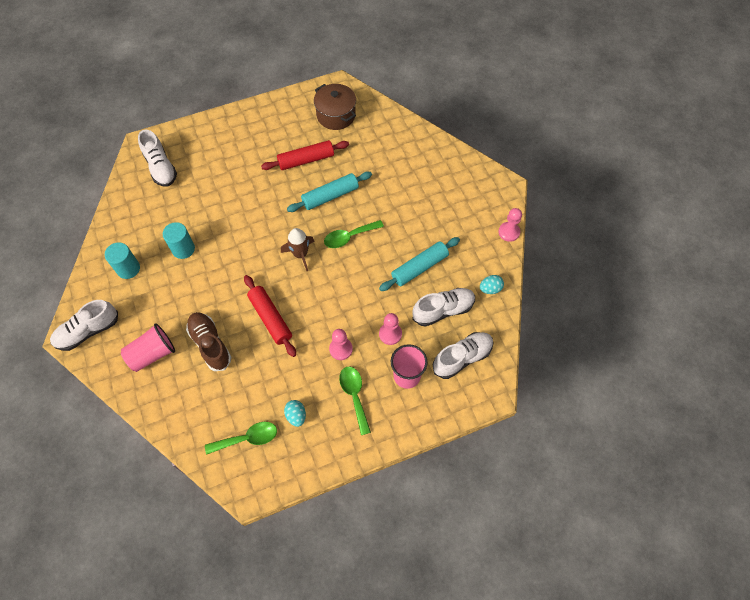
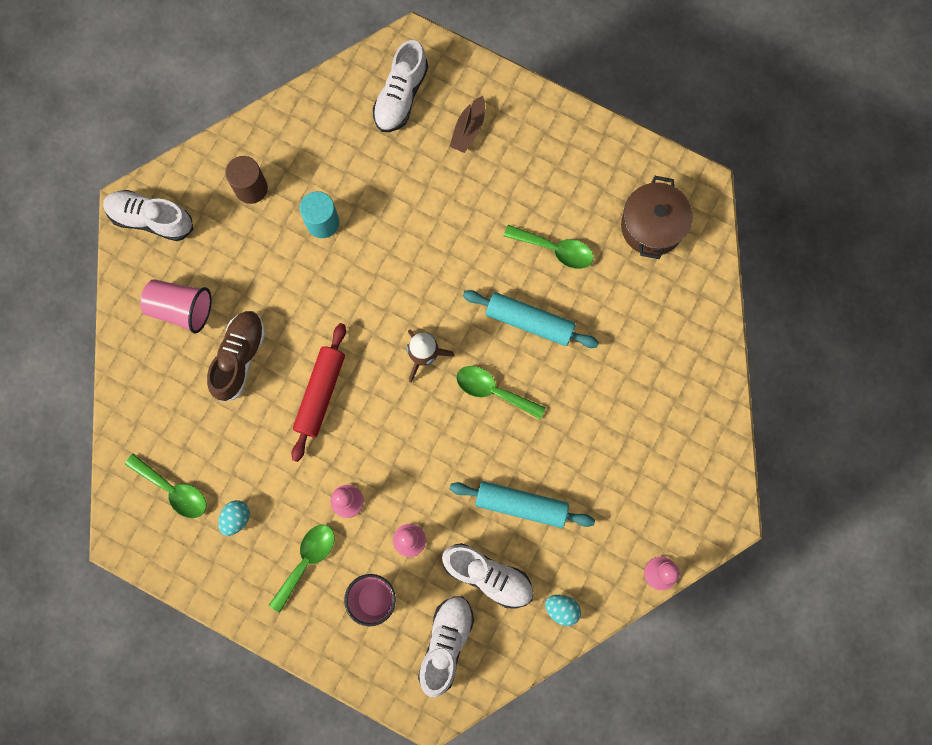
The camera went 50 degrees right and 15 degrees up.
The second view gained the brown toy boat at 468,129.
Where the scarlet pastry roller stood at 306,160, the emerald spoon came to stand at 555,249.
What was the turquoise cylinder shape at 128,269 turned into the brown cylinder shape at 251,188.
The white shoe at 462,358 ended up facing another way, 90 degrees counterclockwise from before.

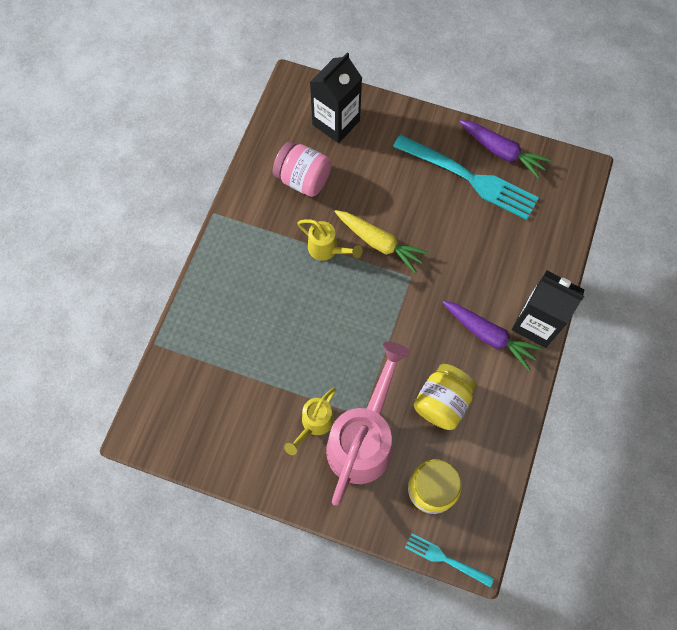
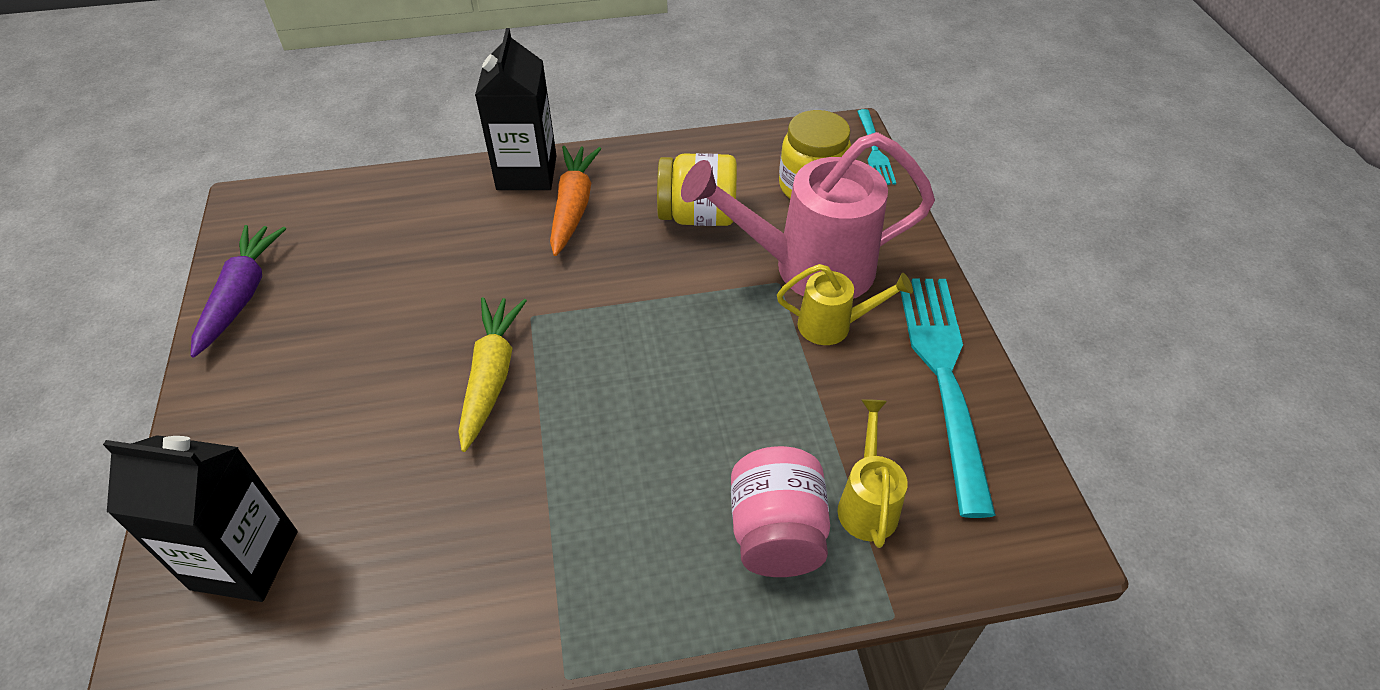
The camera went 120 degrees left and 20 degrees down.
The rose-pink jar ended up elsewhere, having gone from 303,179 to 776,533.
The yellow watering pot ended up elsewhere, having gone from 327,249 to 867,503.
The turquoise dinner fork ended up elsewhere, having gone from 469,178 to 943,377.
What was the royal purple root vegetable at 488,336 turned into the bright orange root vegetable at 573,207.

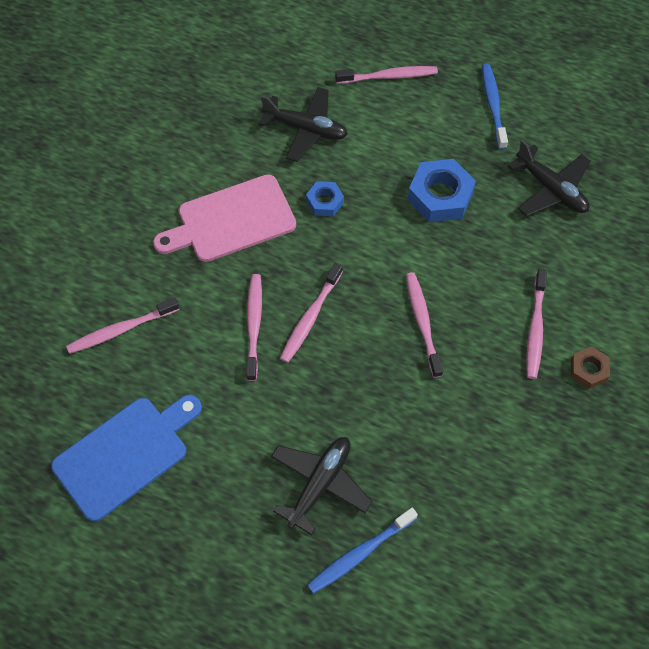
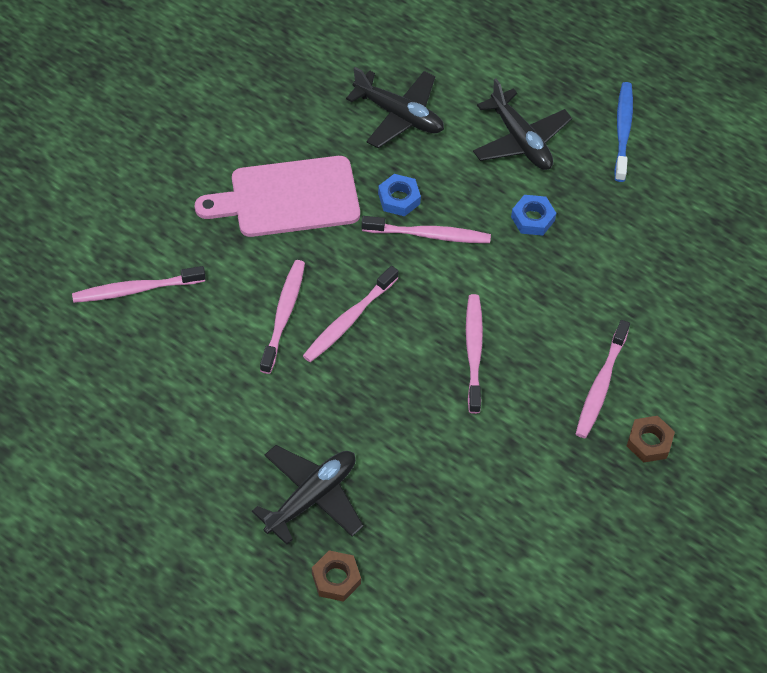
The camera went 10 degrees right and 5 degrees down.
The second view lost the cobalt bread board at 125,454.
The rose-pink tooth brush ended up elsewhere, having gone from 389,76 to 429,235.
The ebony toy plane ended up elsewhere, having gone from 551,189 to 520,140.
Where the cobalt tooth brush stood at 360,553, the brown hex nut came to stand at 336,578.
The size of the cobalt hex nut at 440,196 changed by a factor of 0.56.

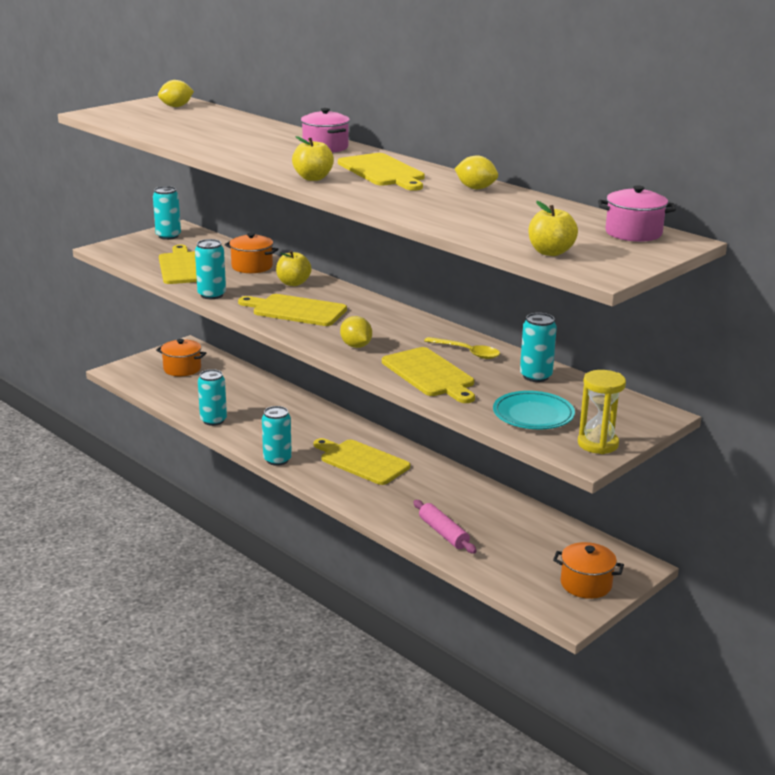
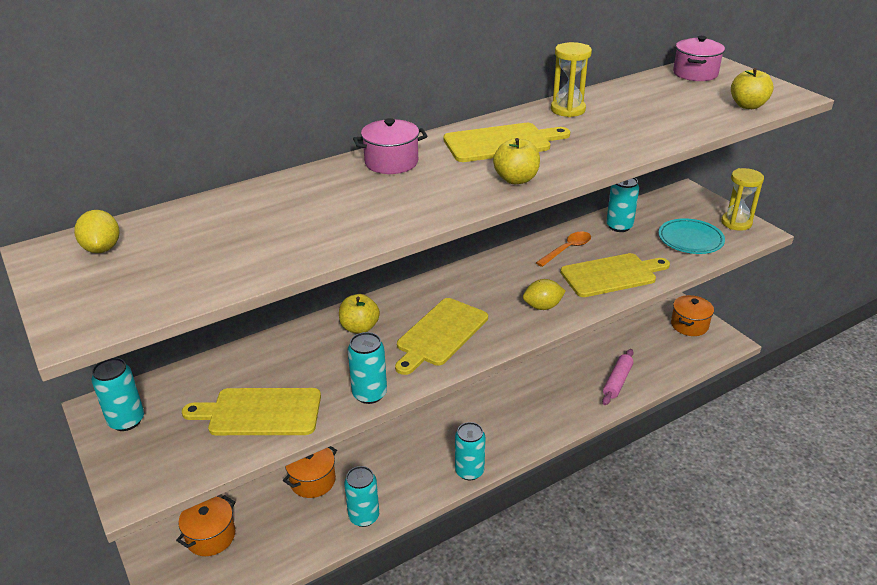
The camera went 75 degrees left and 10 degrees up.
The second view lost the yellow bread board at 362,461.
The bright orange cooking pot ended up elsewhere, having gone from 252,266 to 312,481.
Where the yellow lemon stood at 475,188, the yellow sand timer came to stand at 568,110.
What was the yellow spoon at 467,352 turned into the bright orange spoon at 567,249.
The rose-pink pastry roller at 443,533 ended up facing another way, 45 degrees counterclockwise from before.

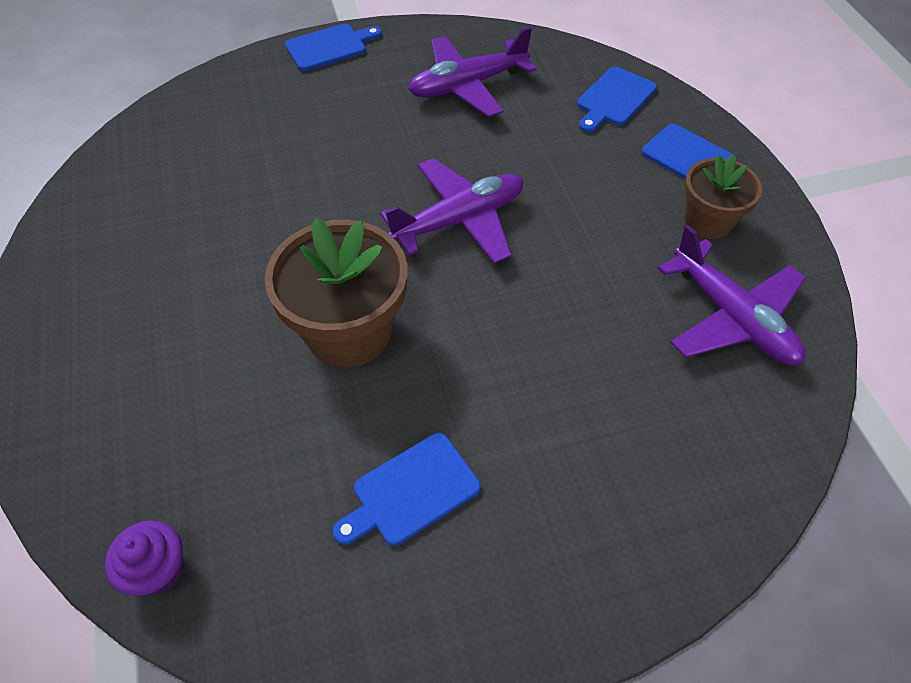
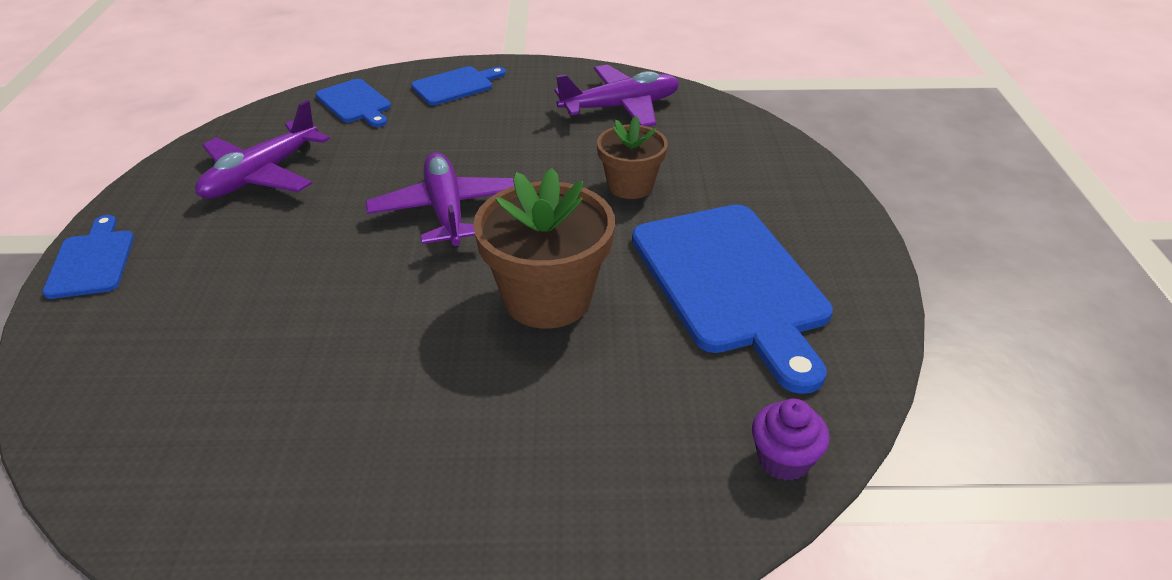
The camera went 75 degrees left and 15 degrees down.
The brown flower pot ended up elsewhere, having gone from 708,221 to 630,186.
The royal purple toy plane at 468,85 ended up facing another way, 45 degrees clockwise from before.
The size of the cobalt bread board at 411,491 changed by a factor of 2.02.

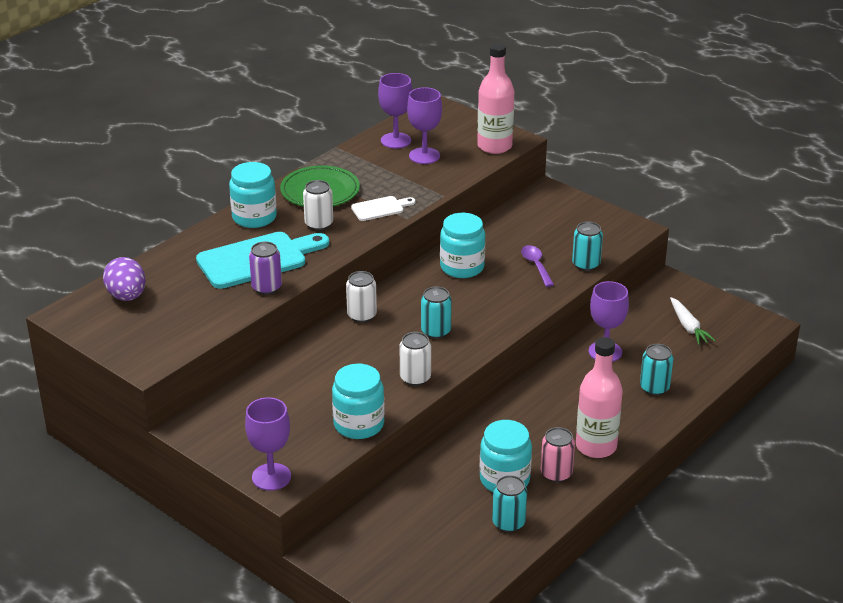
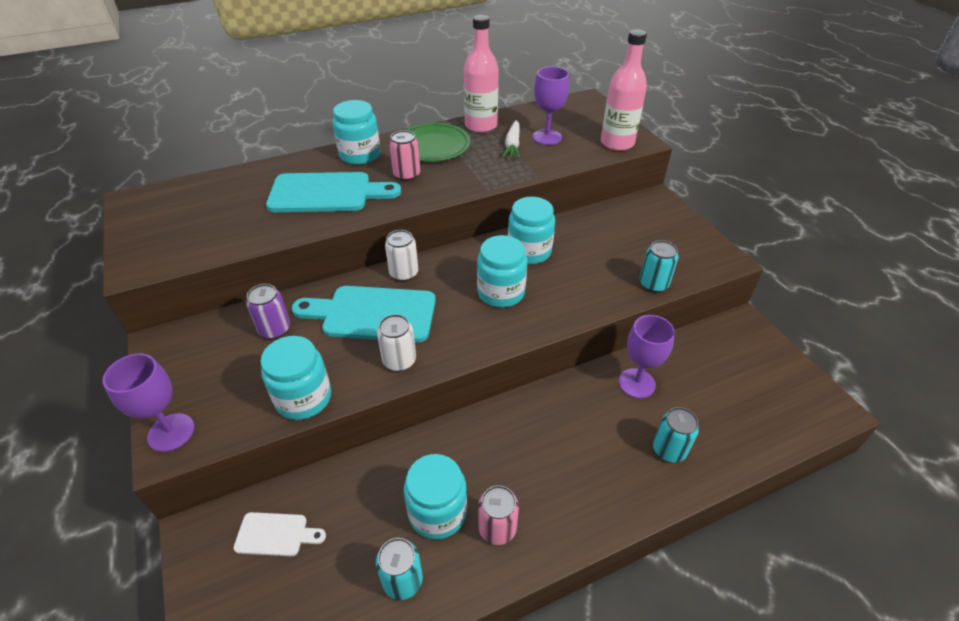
The camera went 25 degrees right and 10 degrees up.
The second view lost the royal purple egg shape at 127,296.
The second view lost the royal purple wine glass at 396,140.
The second view lost the turquoise soda can at 436,331.
The second view lost the royal purple spoon at 536,265.
The second view gained the turquoise bread board at 372,314.
The second view gained the turquoise jar at 501,292.
The royal purple soda can ended up elsewhere, having gone from 266,287 to 274,329.
The white bread board ended up elsewhere, having gone from 380,208 to 276,534.
The rose-pink flask ended up elsewhere, having gone from 596,446 to 481,126.
The white root vegetable ended up elsewhere, having gone from 688,327 to 512,145.
What was the white soda can at 319,224 turned into the rose-pink soda can at 406,175.

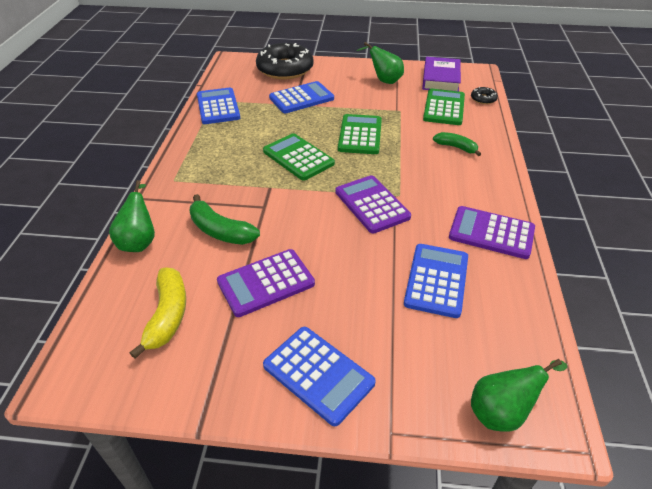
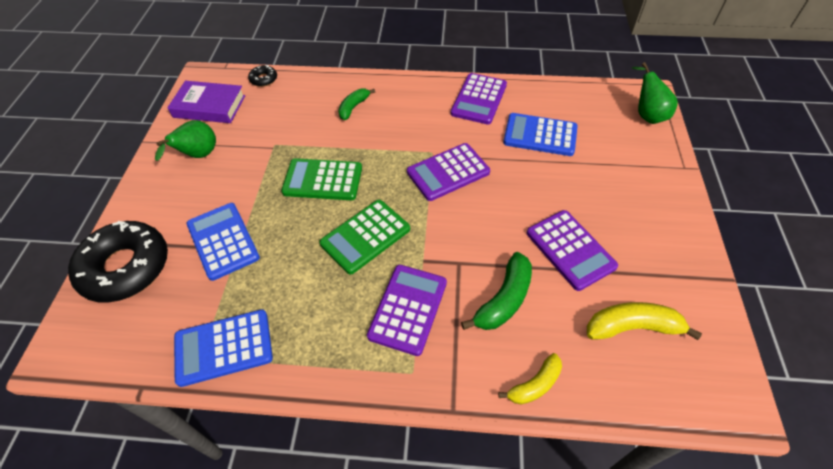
The camera went 90 degrees left and 10 degrees up.
The second view lost the cobalt pocket calculator at 318,374.
The second view lost the emerald pocket calculator at 444,108.
The second view gained the royal purple pocket calculator at 408,309.
Where the emerald toy pear stood at 139,241, the yellow toy banana came to stand at 534,385.

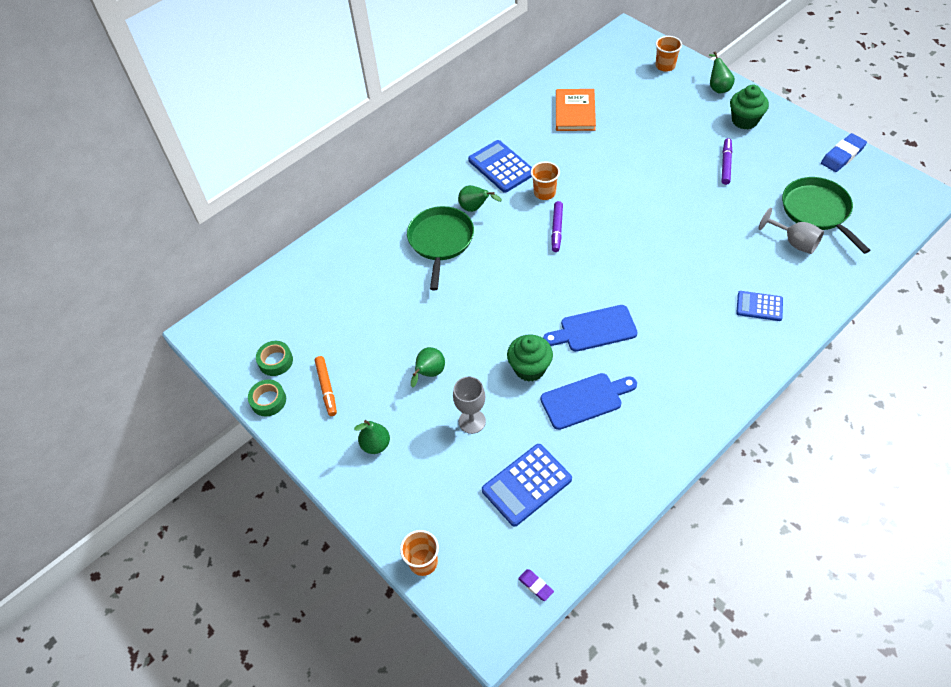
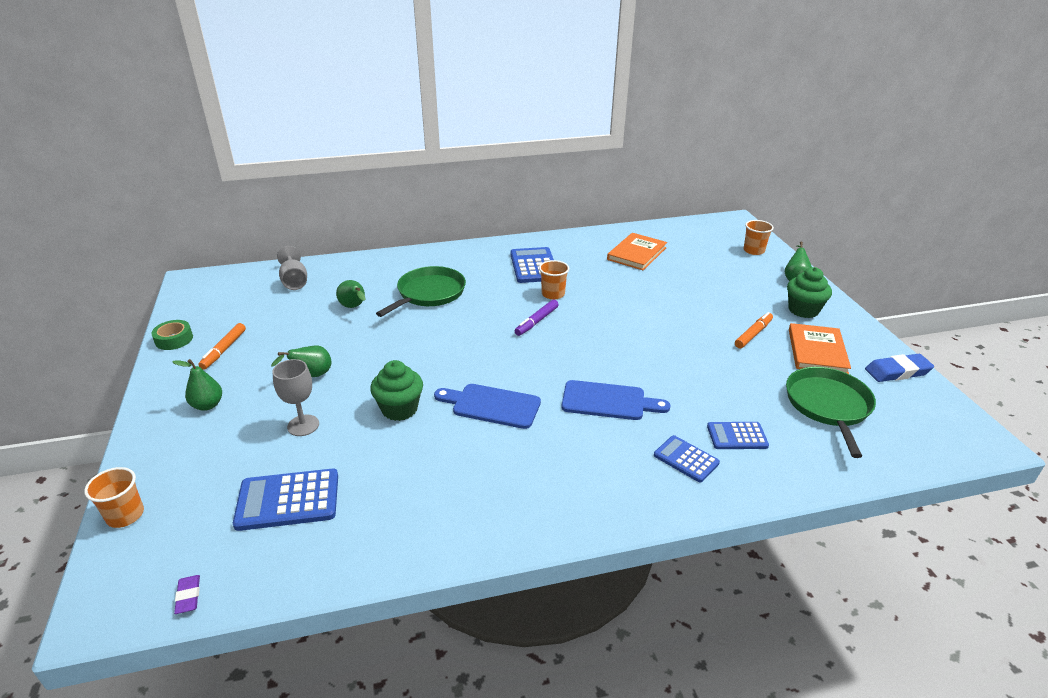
The camera went 25 degrees right and 20 degrees down.
The second view lost the emerald roll of tape at 275,361.
The second view gained the cobalt pocket calculator at 737,436.
The second view gained the bright orange hardback at 817,351.
The emerald toy pear ended up elsewhere, having gone from 475,208 to 354,307.
The cobalt bread board ended up elsewhere, having gone from 585,400 to 608,401.
The ash-grey wine glass ended up elsewhere, having gone from 794,242 to 294,281.
What was the royal purple marker pen at 726,164 turned into the bright orange marker pen at 753,334.

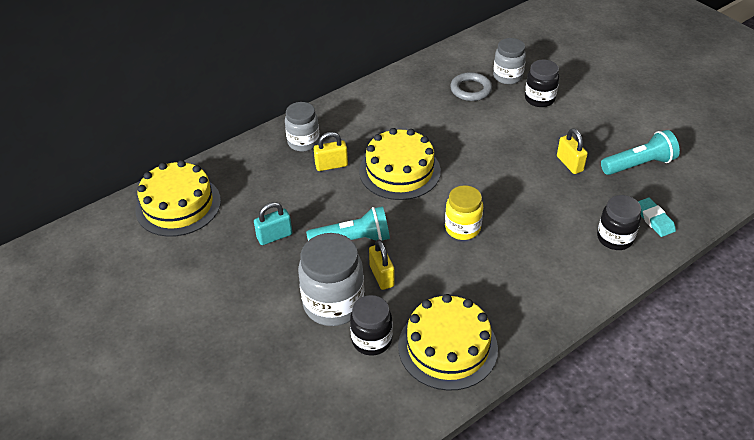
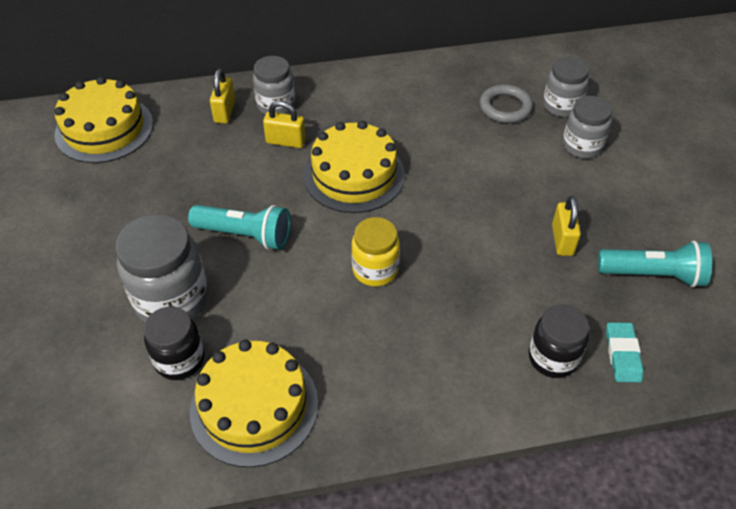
The camera went 25 degrees right and 5 degrees up.
The second view lost the turquoise small lock at 274,236.
The yellow small lock ended up elsewhere, having gone from 381,276 to 225,112.
What was the ebony jar at 539,99 turned into the ash-grey jar at 581,146.

